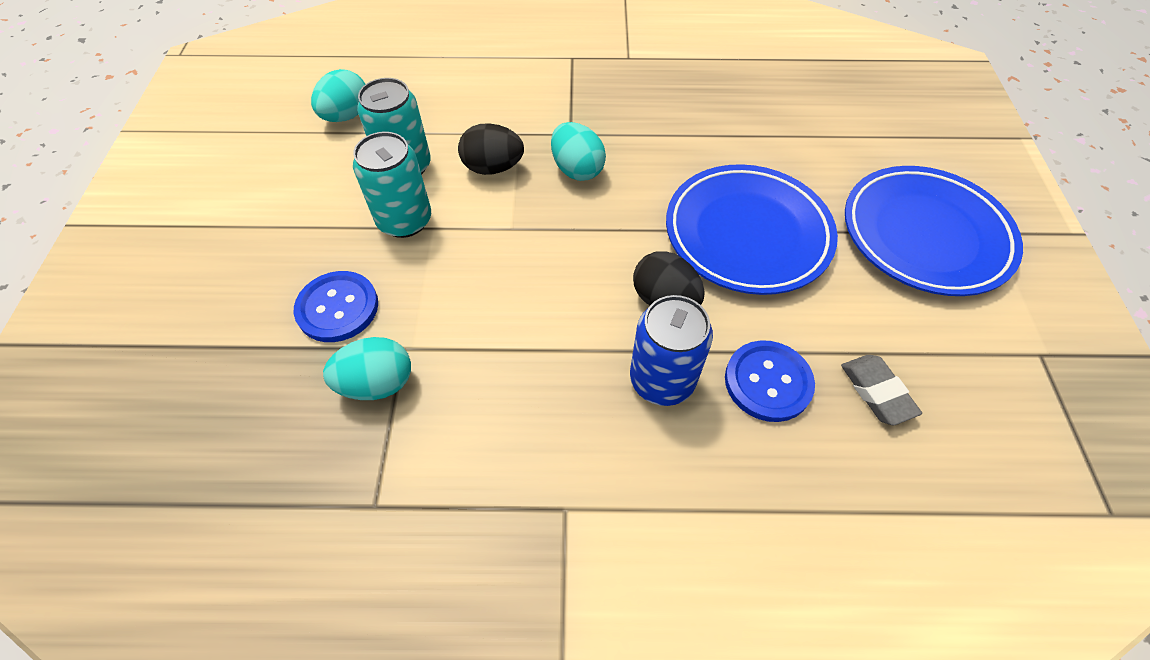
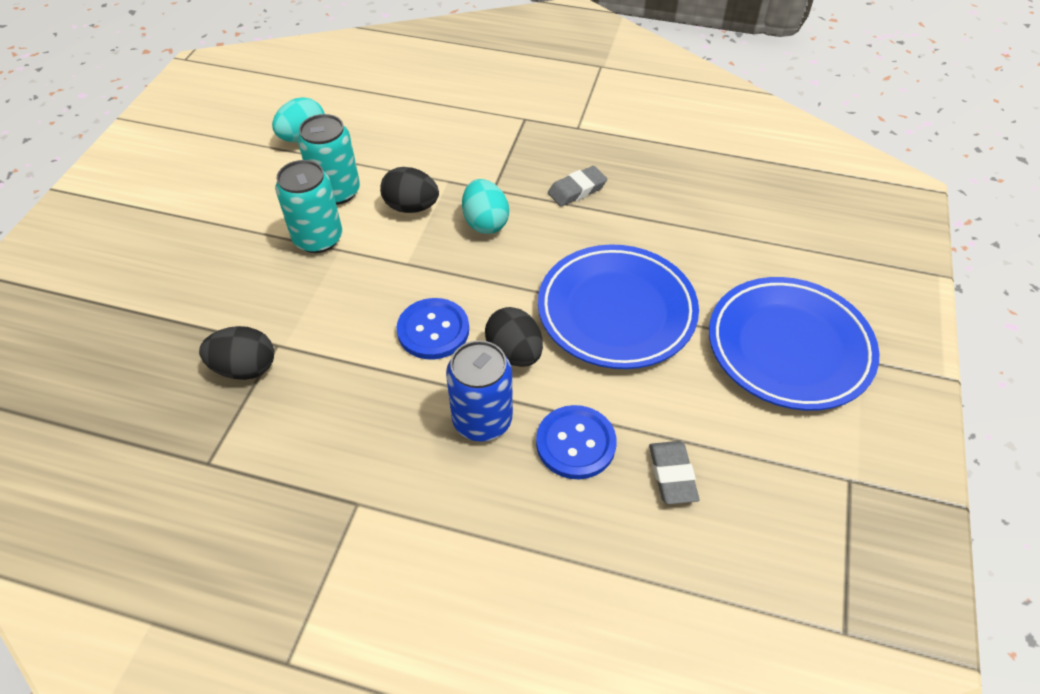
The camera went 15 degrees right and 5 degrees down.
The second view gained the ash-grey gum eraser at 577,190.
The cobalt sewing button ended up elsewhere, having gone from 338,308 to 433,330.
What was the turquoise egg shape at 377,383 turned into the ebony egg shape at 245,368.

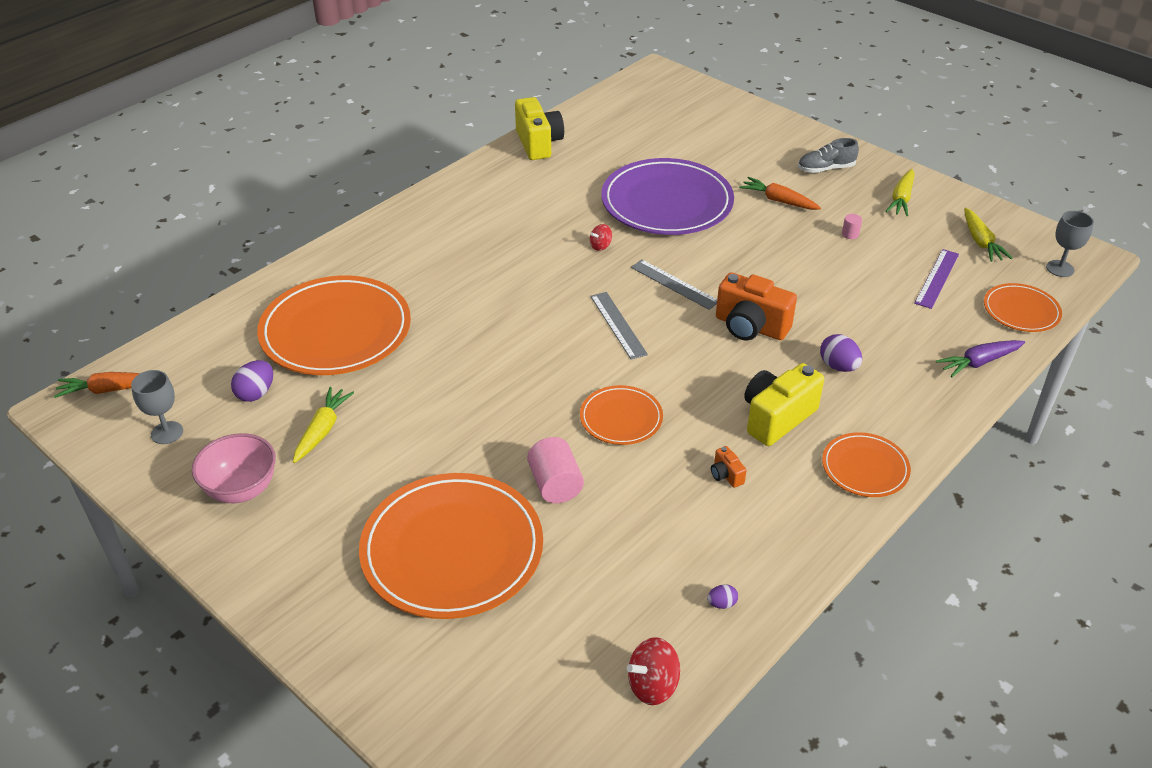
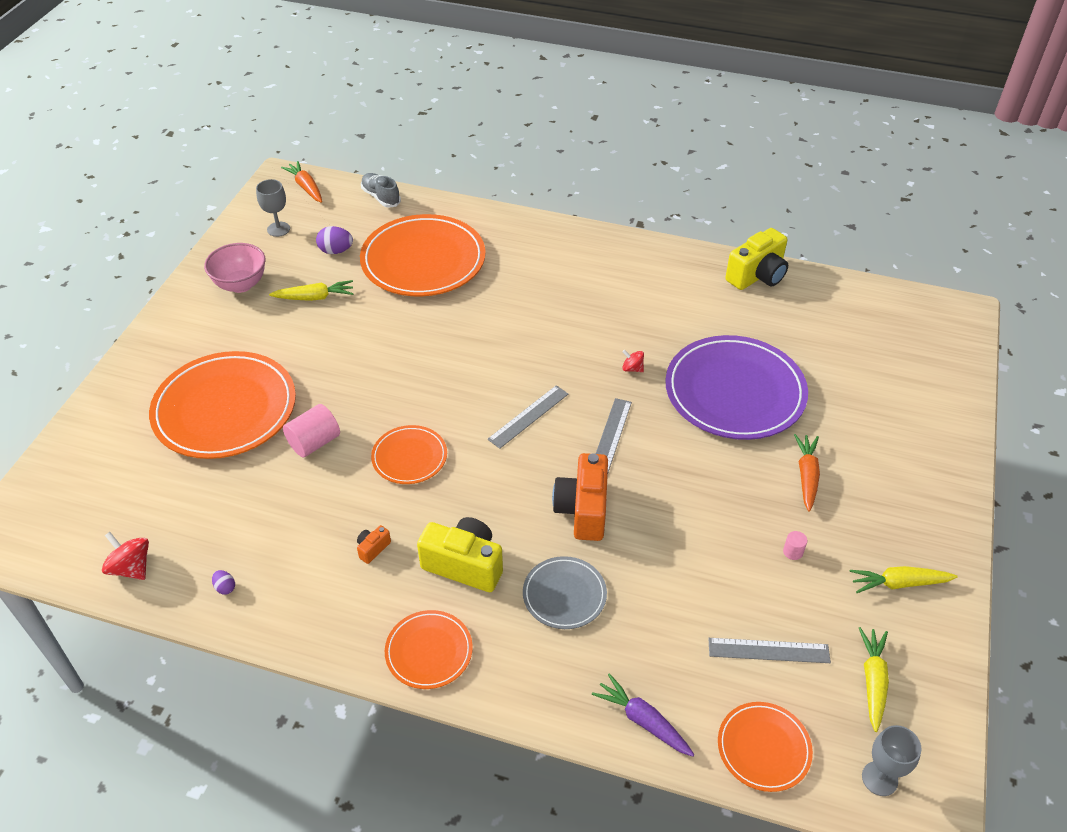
The camera went 65 degrees right and 5 degrees up.
The ash-grey shoe ended up elsewhere, having gone from 826,169 to 381,197.
Where the royal purple egg shape stood at 838,366, the ash-grey plate came to stand at 564,595.
What was the royal purple measuring stick at 936,278 turned into the ash-grey measuring stick at 768,650.
The yellow root vegetable at 980,242 ended up facing another way, 135 degrees clockwise from before.

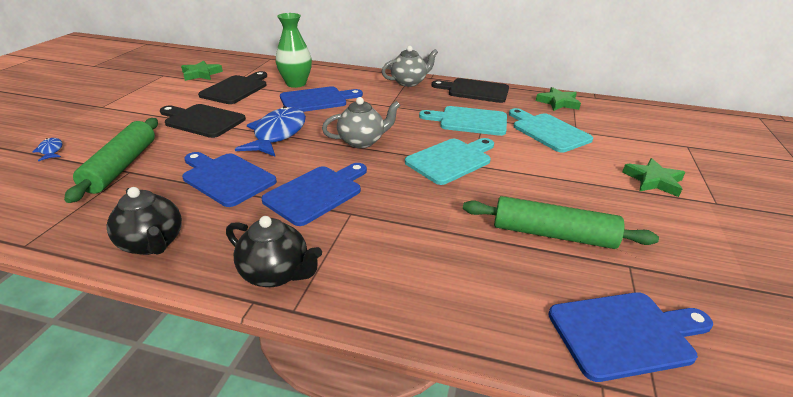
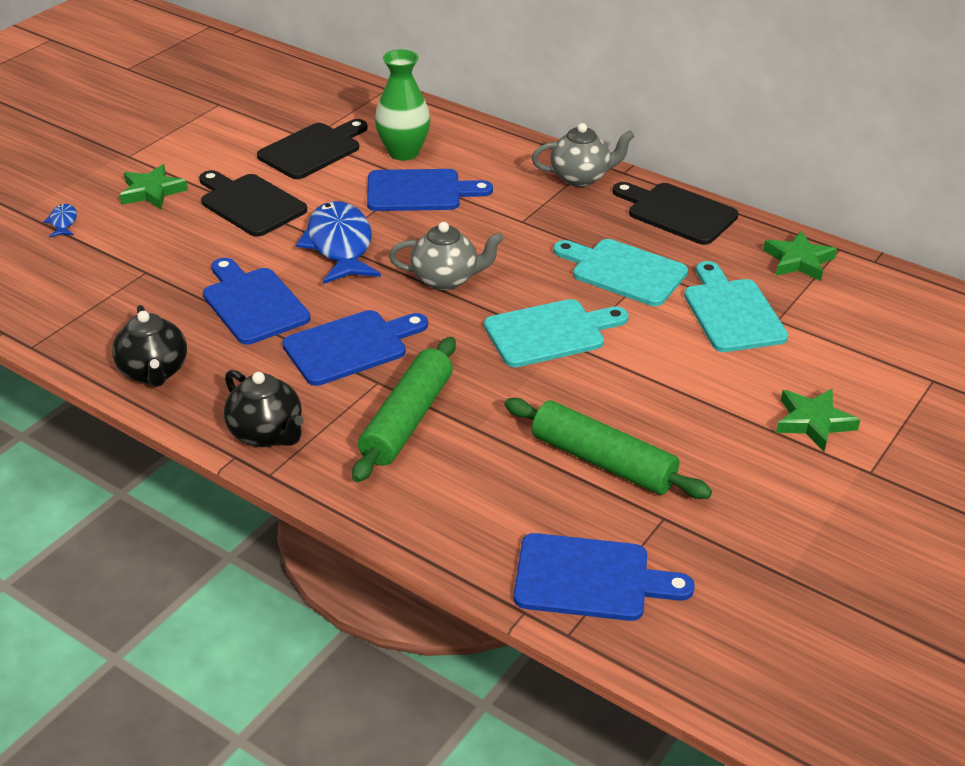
The camera went 20 degrees right and 5 degrees up.
The emerald pastry roller ended up elsewhere, having gone from 122,166 to 407,420.
The emerald star shape ended up elsewhere, having gone from 201,74 to 152,192.
The cobalt fish figure at 278,134 ended up facing another way, 45 degrees counterclockwise from before.

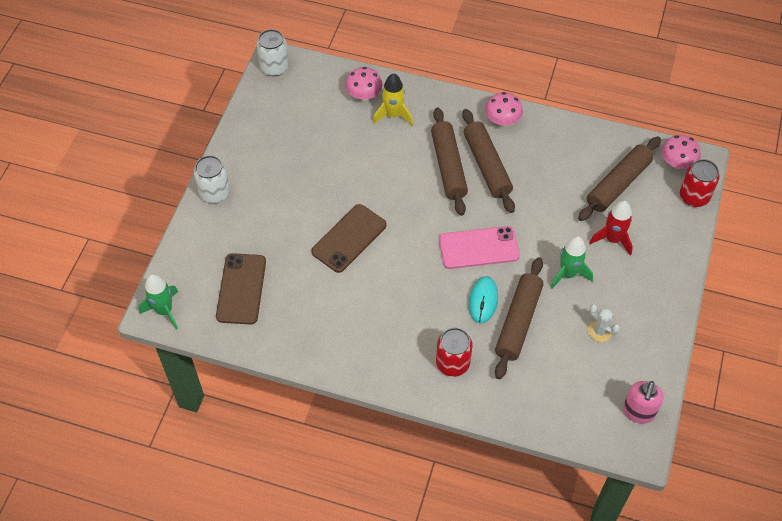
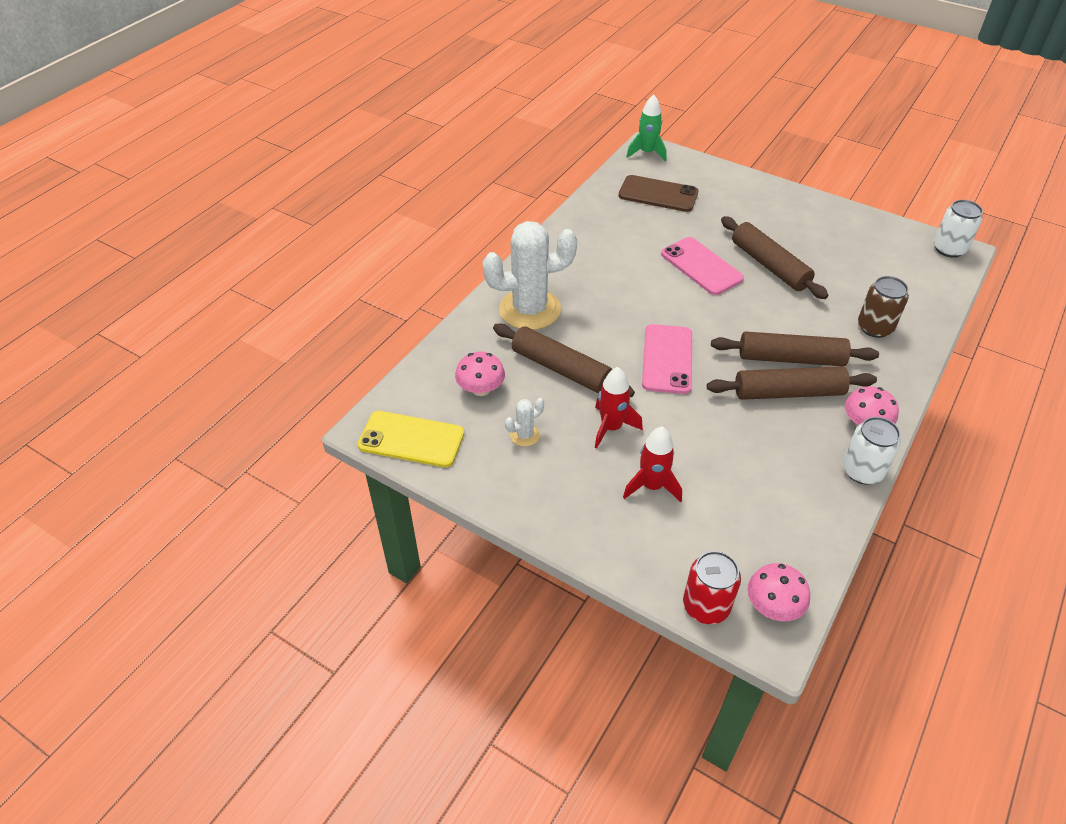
The camera went 105 degrees right and 10 degrees down.
The second view lost the turquoise PC mouse at 483,300.
The white soda can ended up elsewhere, having gone from 215,193 to 862,471.
The rose-pink mushroom ended up elsewhere, having gone from 364,95 to 481,389.
The brown pastry roller ended up elsewhere, having gone from 618,184 to 769,265.
Where the yellow spaceship stood at 393,115, the brown soda can came to stand at 875,327.
Where the scarlet soda can stood at 452,363, the white saguaro cactus came to stand at 530,310.
Where the rose-pink soap pump stood at 638,412, the yellow mobile phone came to stand at 411,439.
What was the brown mobile phone at 349,238 turned into the rose-pink mobile phone at 701,266.
What was the emerald spaceship at 568,274 turned into the scarlet spaceship at 611,427.

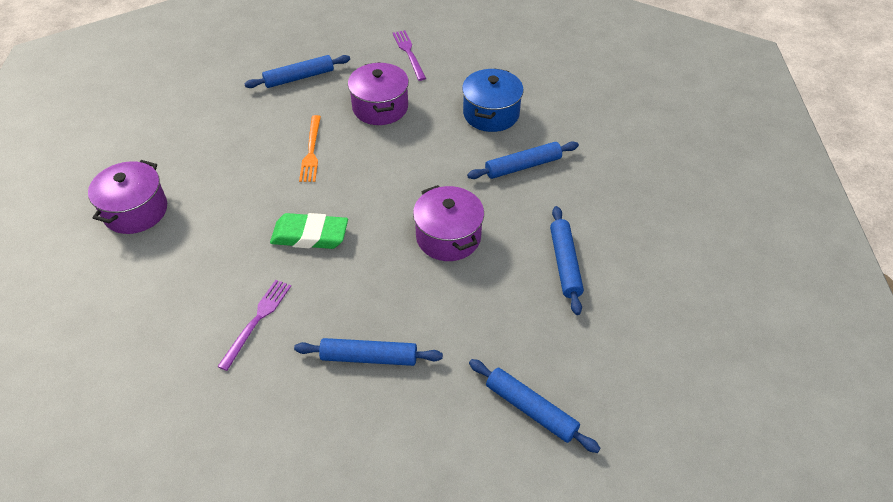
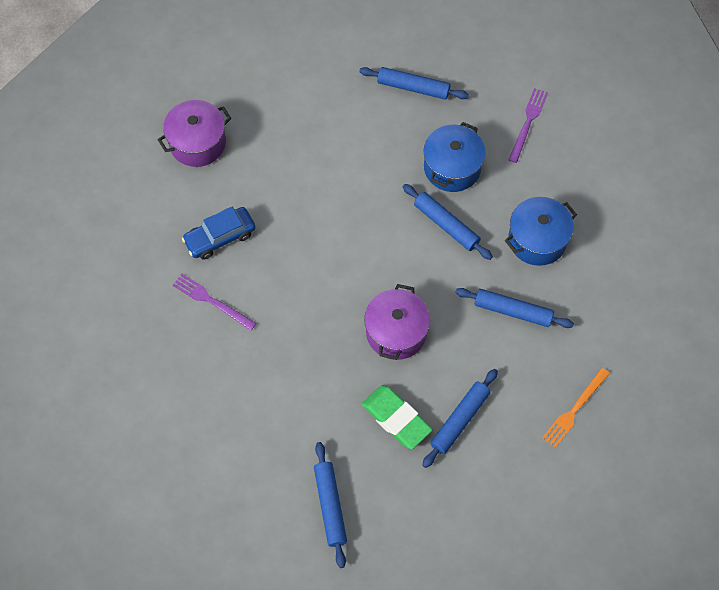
The camera went 40 degrees right and 15 degrees up.
The second view gained the cobalt automobile at 220,237.
The emerald gum eraser ended up elsewhere, having gone from 310,235 to 396,419.
The cobalt pastry roller ended up elsewhere, having gone from 369,357 to 446,225.
The bright orange dinner fork ended up elsewhere, having gone from 311,151 to 574,410.
What was the royal purple cooking pot at 380,107 turned into the cobalt cooking pot at 452,168.
The royal purple dinner fork at 257,320 ended up facing another way, 120 degrees counterclockwise from before.

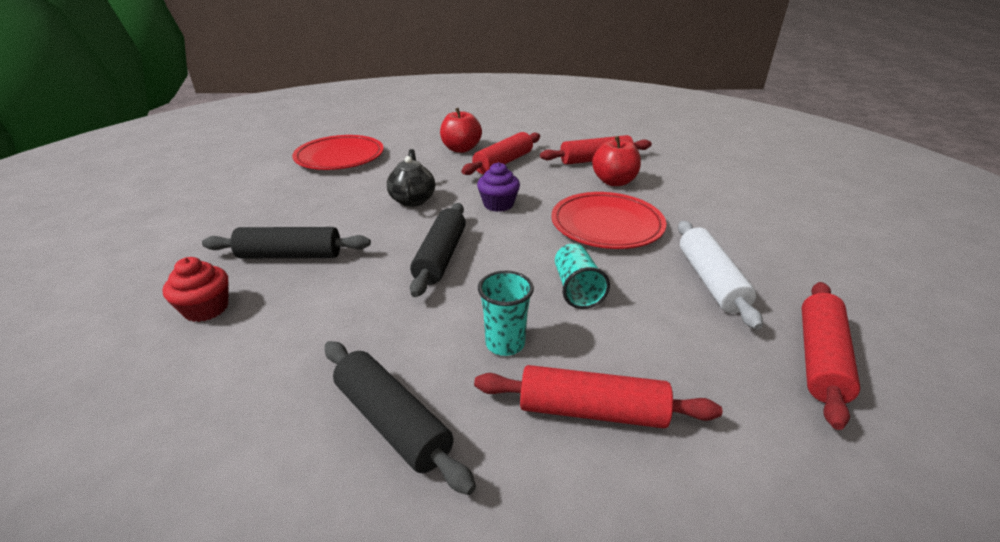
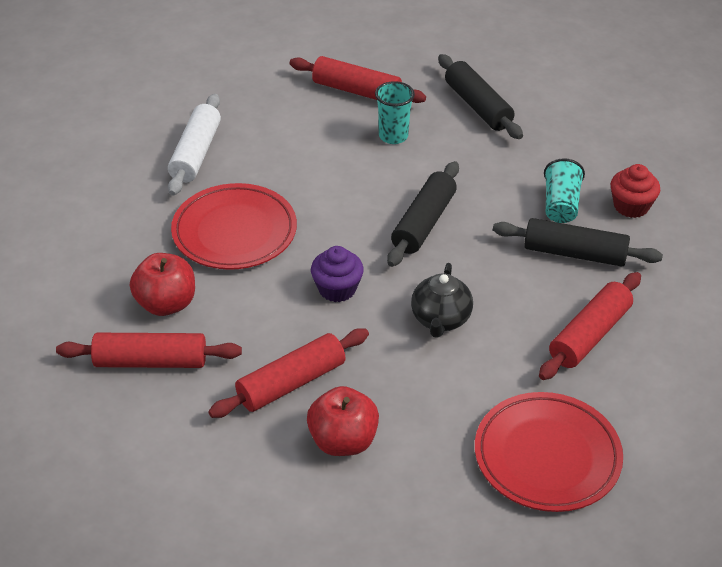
The camera went 165 degrees left and 10 degrees up.
The turquoise tumbler ended up elsewhere, having gone from 576,289 to 560,205.
The scarlet pastry roller ended up elsewhere, having gone from 820,358 to 589,335.

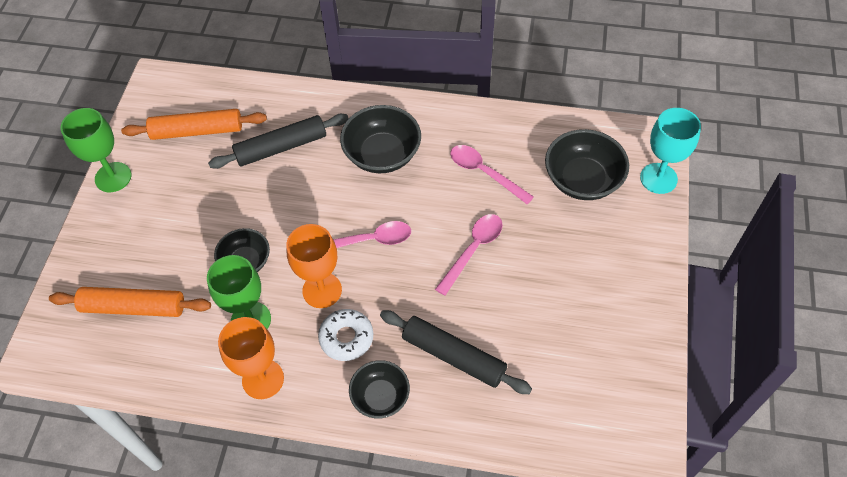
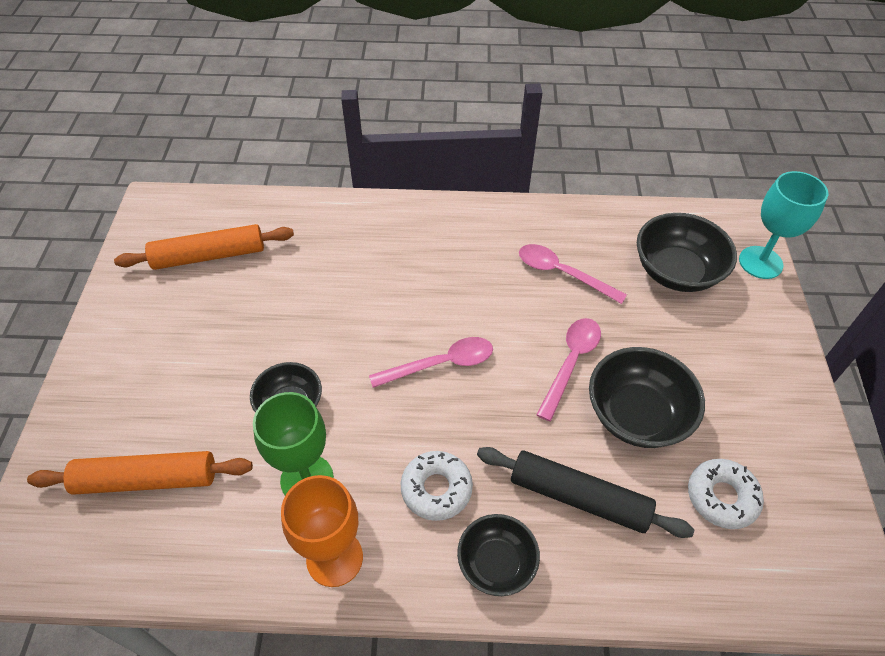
The camera went 10 degrees left and 5 degrees down.
The second view lost the emerald wine glass at 113,177.
The second view lost the ebony pastry roller at 281,147.
The second view lost the bright orange wine glass at 322,290.
The second view gained the white glazed donut at 721,497.
The ebony serving bowl ended up elsewhere, having gone from 382,154 to 637,415.

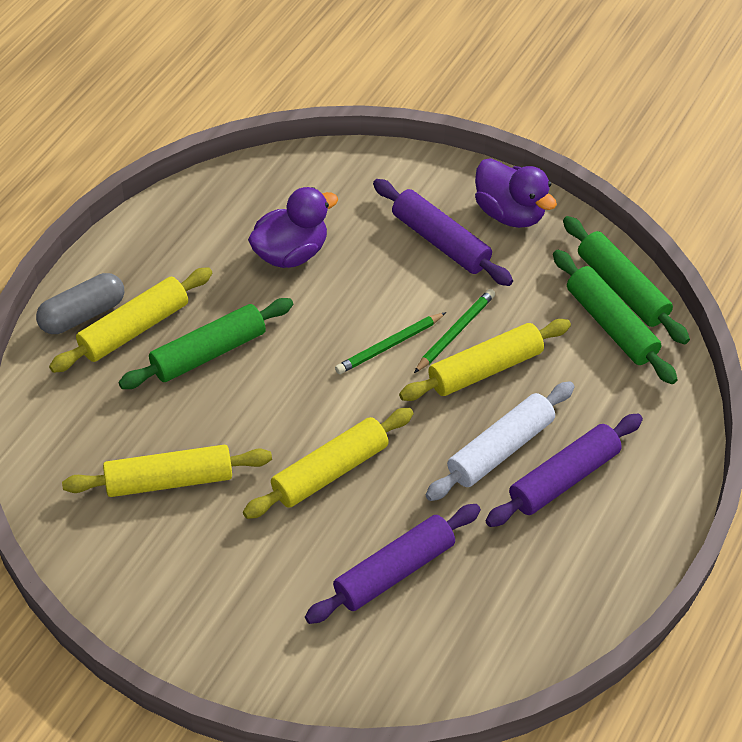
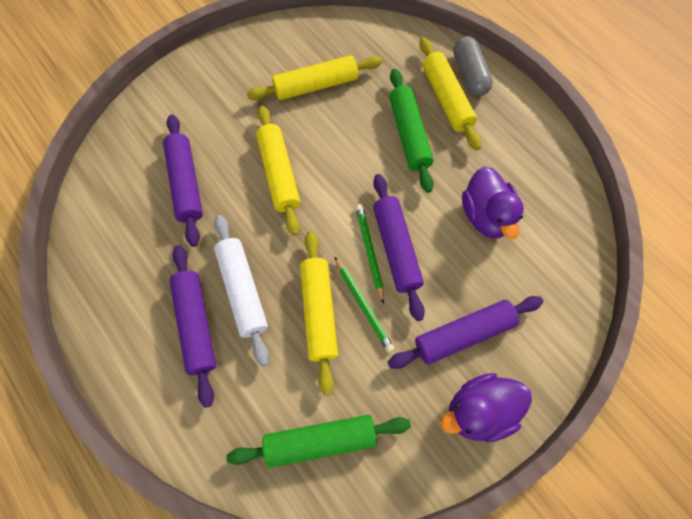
The camera went 115 degrees right and 15 degrees up.
The second view lost the emerald pastry roller at 622,288.
The second view gained the royal purple pastry roller at 396,249.
The yellow pastry roller at 169,480 ended up facing another way, 60 degrees clockwise from before.

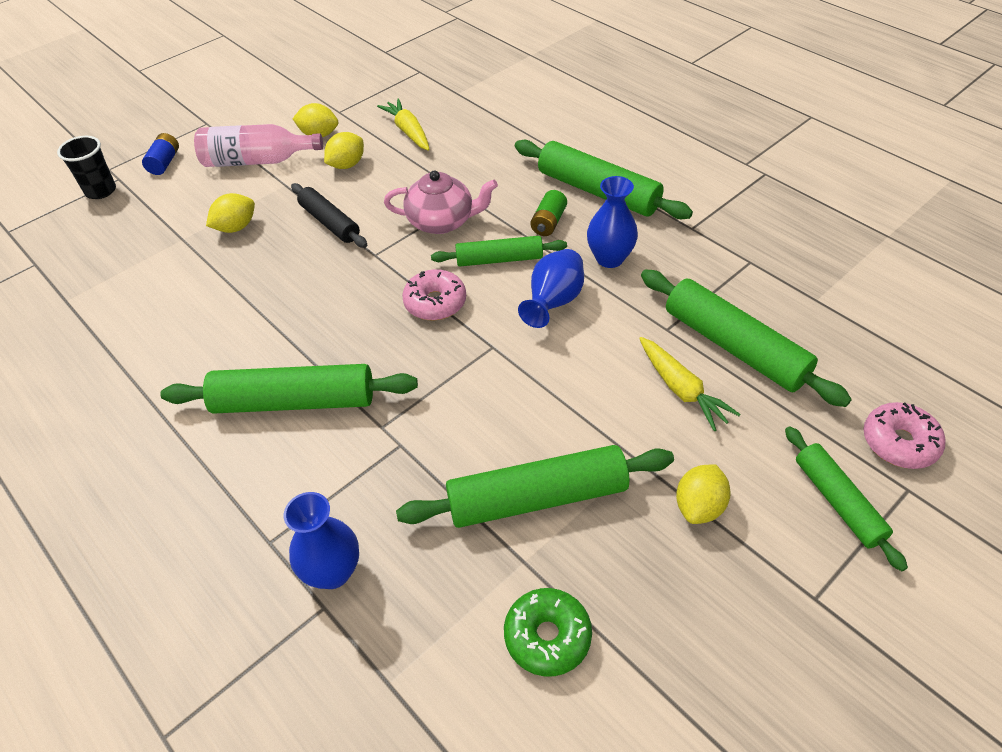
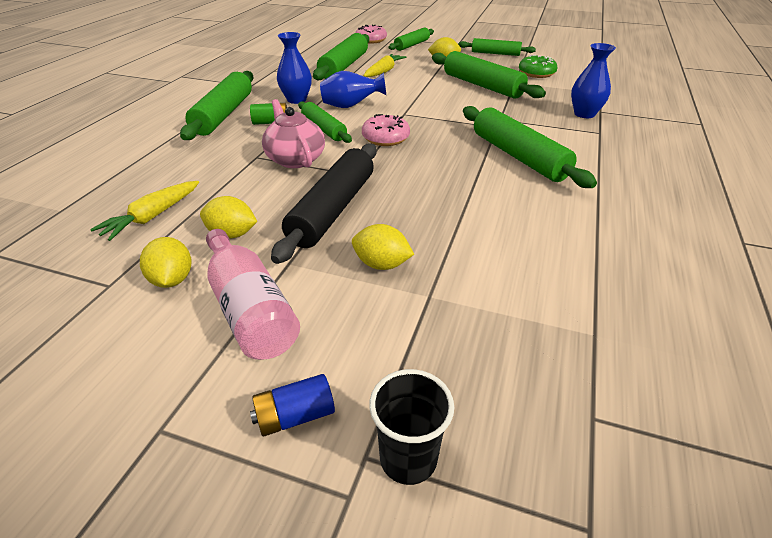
The camera went 120 degrees left and 10 degrees down.
The second view gained the emerald pastry roller at 495,53.
The size of the ebony pastry roller at 330,222 changed by a factor of 1.61.

